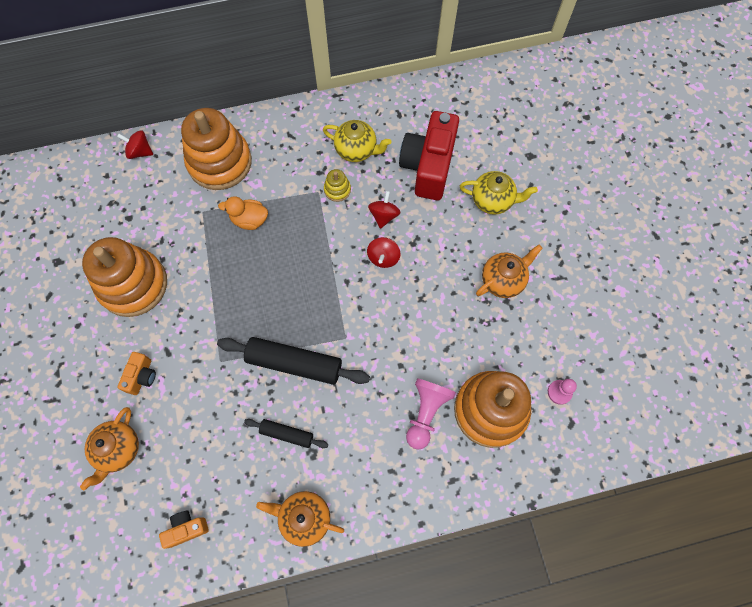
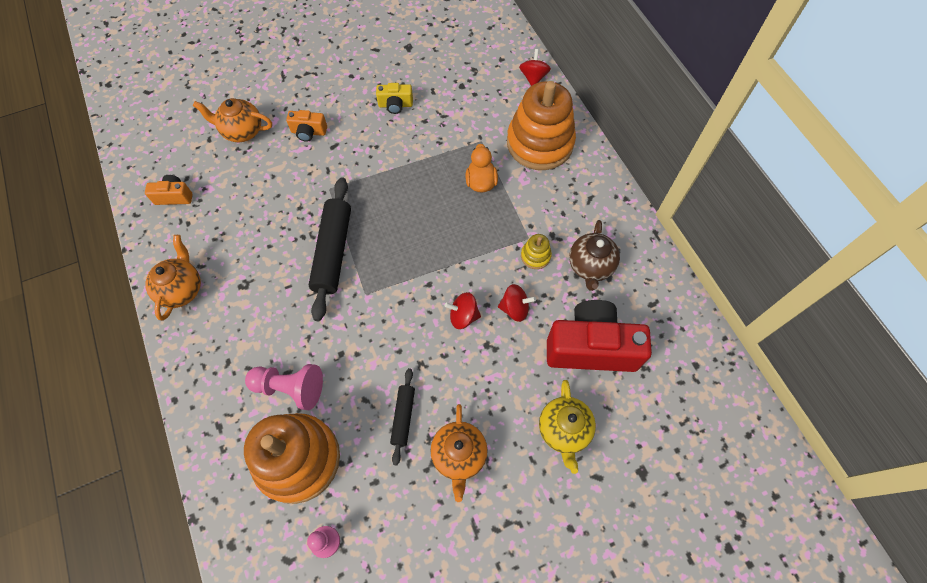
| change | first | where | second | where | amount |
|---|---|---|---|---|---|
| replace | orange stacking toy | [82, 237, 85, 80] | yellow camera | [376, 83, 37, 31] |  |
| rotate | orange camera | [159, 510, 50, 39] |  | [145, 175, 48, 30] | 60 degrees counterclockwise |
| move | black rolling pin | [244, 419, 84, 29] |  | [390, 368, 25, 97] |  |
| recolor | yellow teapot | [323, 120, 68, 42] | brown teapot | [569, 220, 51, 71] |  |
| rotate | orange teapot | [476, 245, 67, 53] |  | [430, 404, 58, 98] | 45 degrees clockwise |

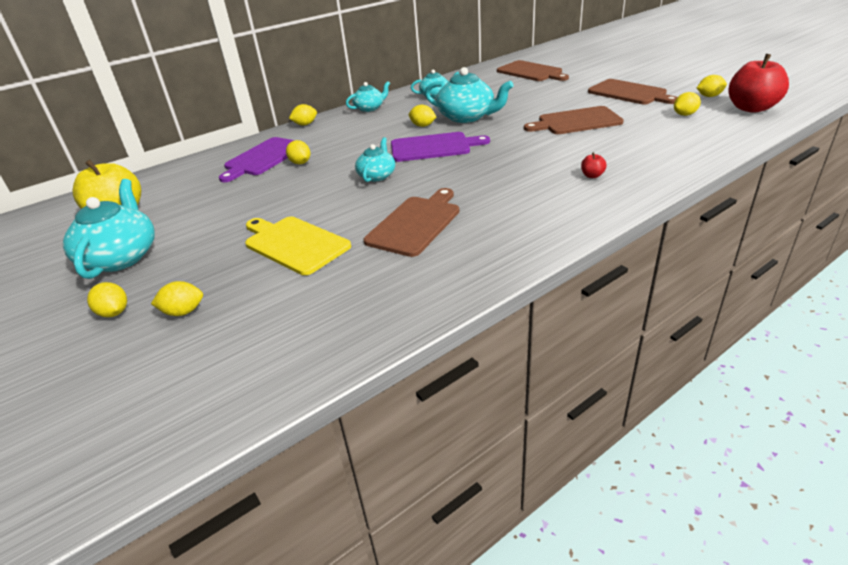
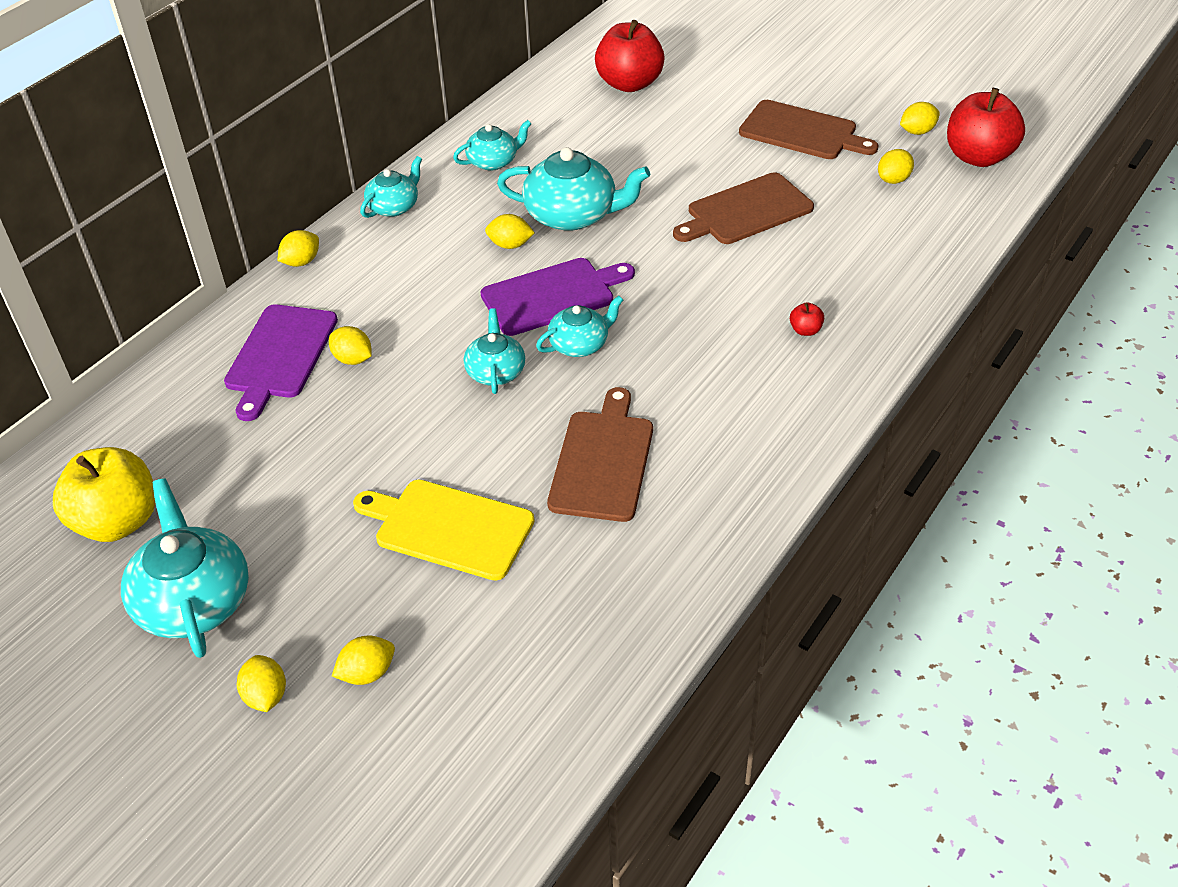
| change | first | where | second | where | amount |
|---|---|---|---|---|---|
| rotate | yellow lemon | [87, 282, 40, 35] |  | [237, 655, 49, 57] | 45 degrees clockwise |
| replace | brown cutting board | [497, 60, 72, 21] | red apple | [595, 20, 70, 72] |  |
| insert |  |  | turquoise teapot | [536, 296, 87, 61] |  |

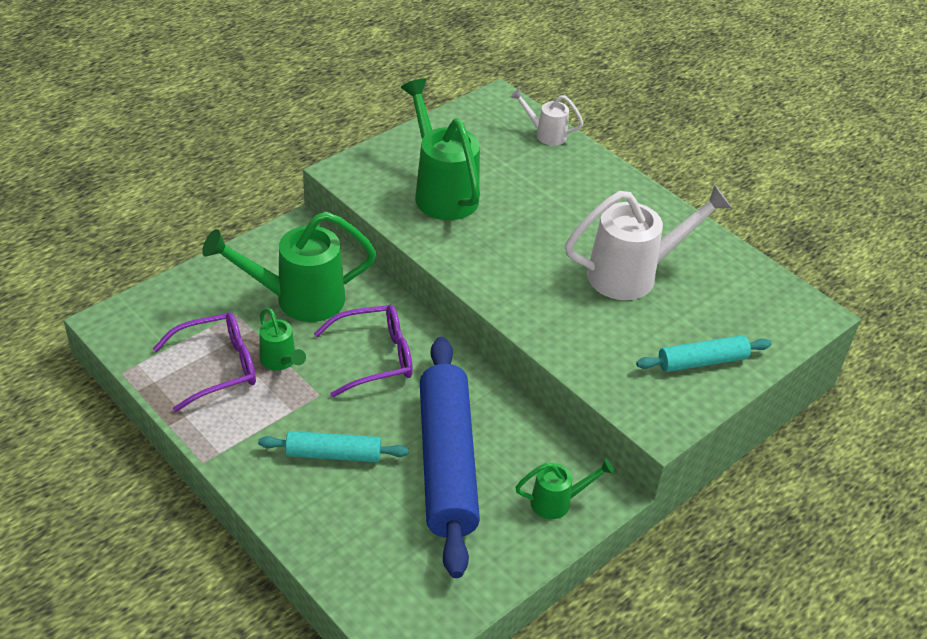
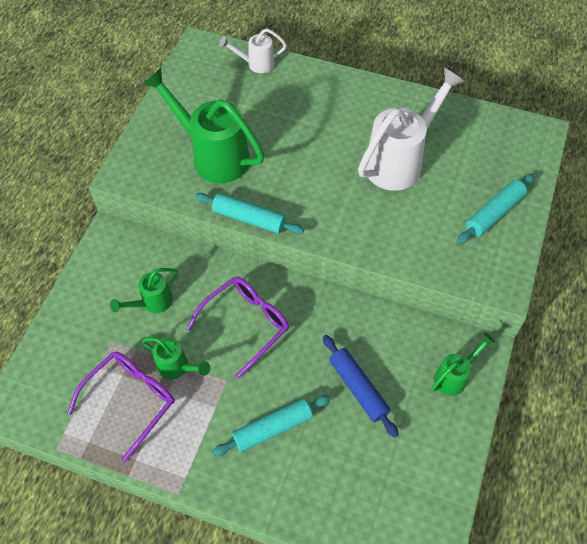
| change | first | where | second | where | amount |
|---|---|---|---|---|---|
| resize | green watering can | [202, 212, 174, 110] |  | [110, 268, 68, 45] | x0.51 |
| resize | blue rolling pin | [420, 337, 60, 241] |  | [323, 335, 76, 102] | x0.50 |
| insert |  |  | turquoise rolling pin | [195, 193, 109, 41] |  |

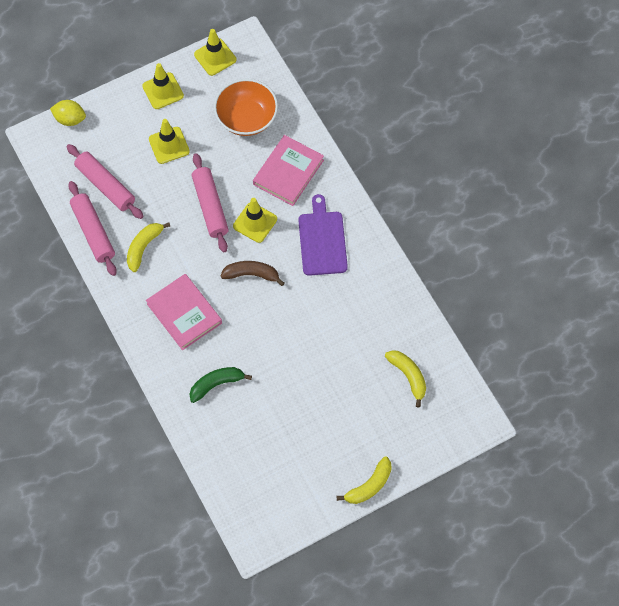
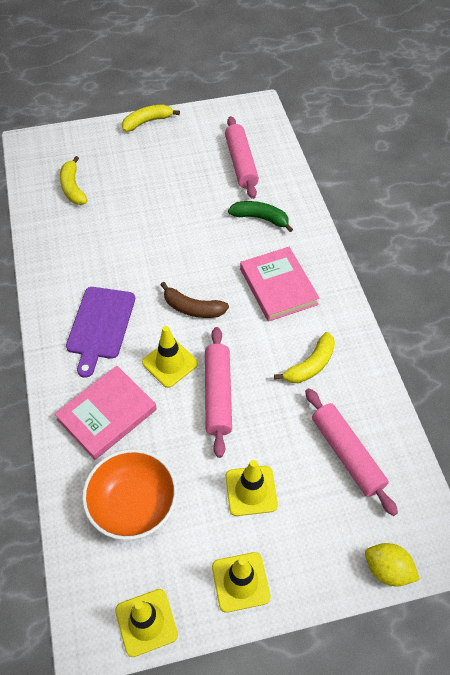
| change | first | where | second | where | amount |
|---|---|---|---|---|---|
| move | pink rolling pin | [68, 181, 49, 95] |  | [225, 116, 34, 83] |  |
| rotate | green banana | [189, 367, 63, 36] |  | [228, 201, 65, 31] | 150 degrees counterclockwise |

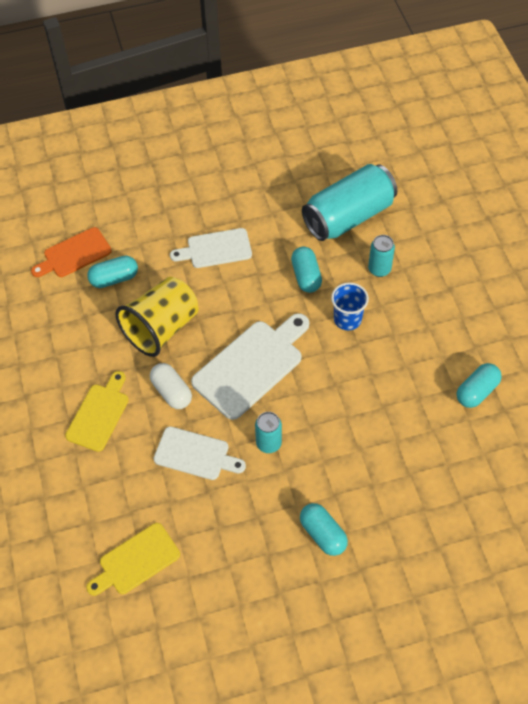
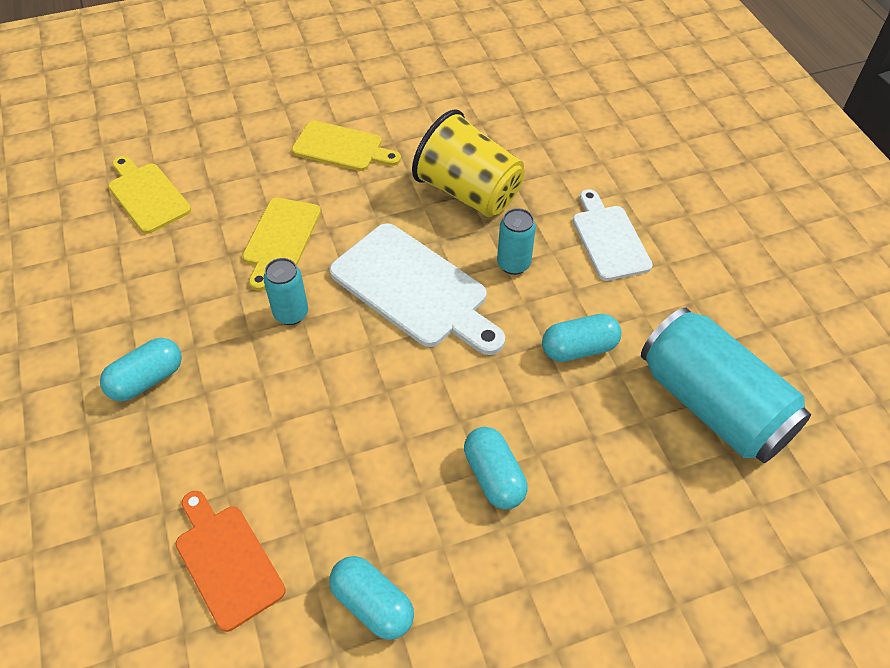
| change | first | where | second | where | amount |
|---|---|---|---|---|---|
| move | orange cutting board | [31, 227, 81, 50] |  | [176, 491, 110, 141] |  |
| move | turquoise capsule | [87, 256, 51, 32] |  | [464, 427, 64, 83] |  |
| delete | white capsule | [150, 363, 42, 46] |  |  |  |
| recolor | white cutting board | [154, 426, 92, 54] | yellow cutting board | [242, 198, 79, 93] |  |
| delete | blue cup | [331, 282, 38, 48] |  |  |  |
| move | turquoise can | [368, 235, 27, 42] |  | [497, 208, 39, 67] |  |

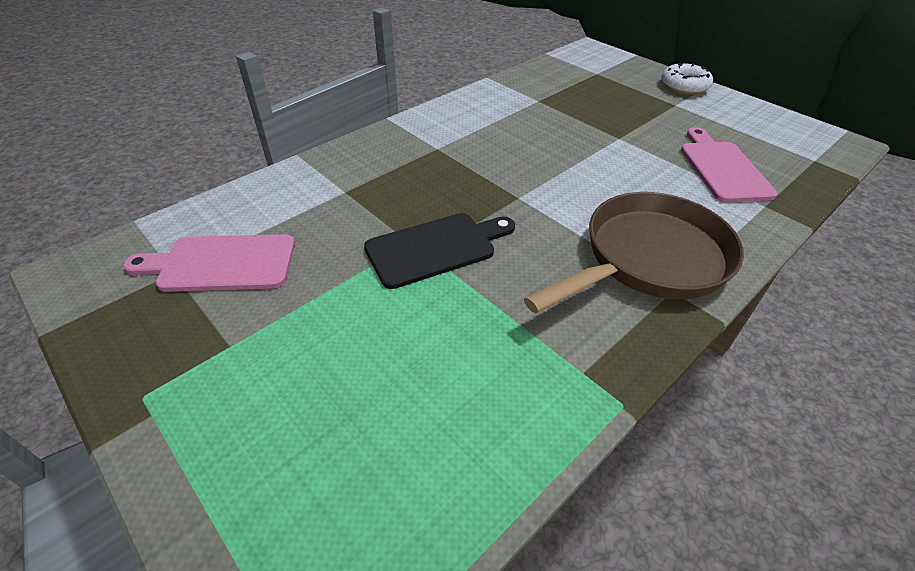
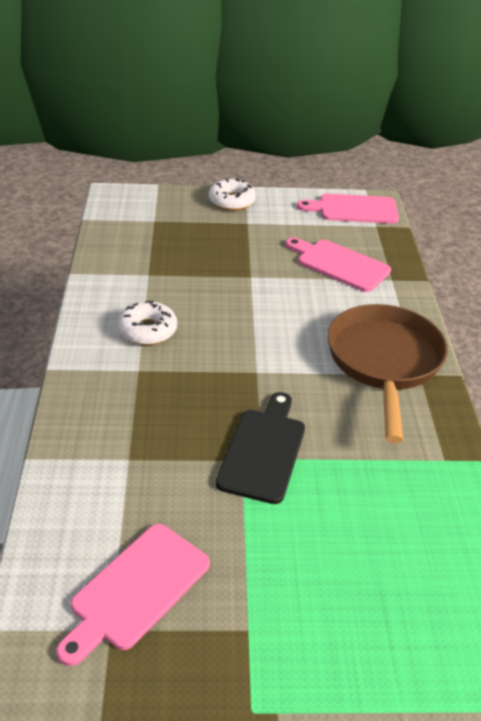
| change | first | where | second | where | amount |
|---|---|---|---|---|---|
| insert |  |  | white donut | [117, 300, 60, 45] |  |
| insert |  |  | pink cutting board | [297, 194, 102, 30] |  |

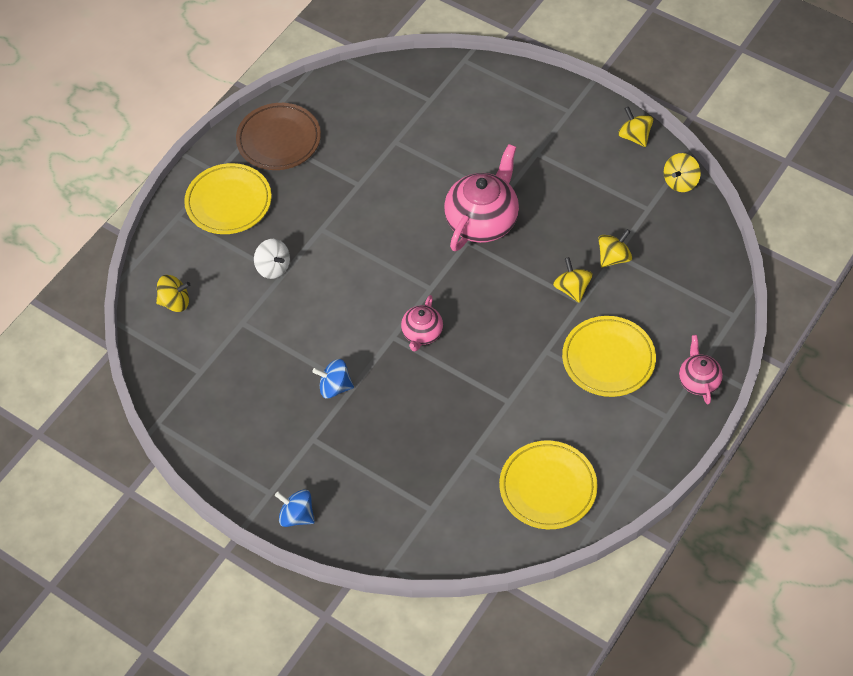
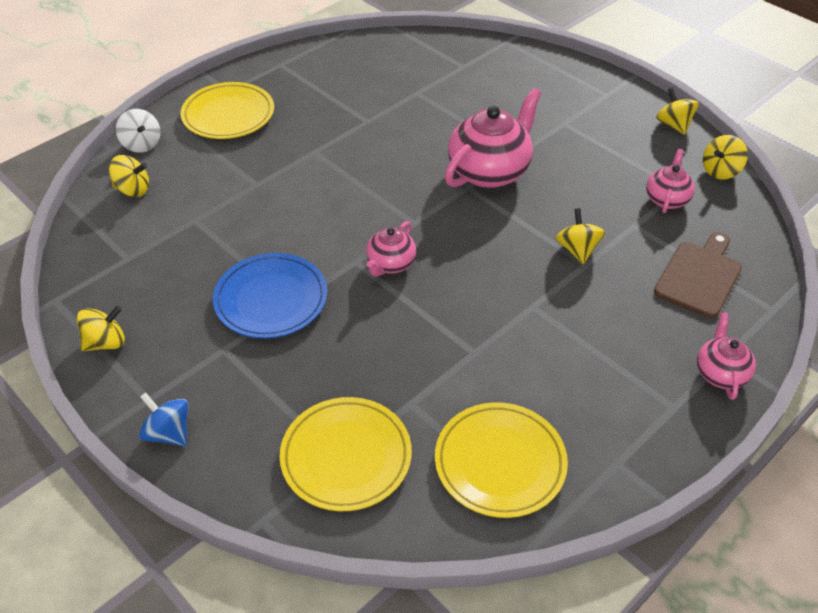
| change | first | where | second | where | amount |
|---|---|---|---|---|---|
| delete | brown plate | [236, 103, 85, 67] |  |  |  |
| move | white spinning top | [254, 239, 36, 40] |  | [116, 109, 45, 44] |  |
| replace | blue spinning top | [312, 359, 42, 39] | blue plate | [213, 253, 114, 86] |  |
| move | yellow plate | [562, 316, 94, 81] |  | [280, 397, 132, 114] |  |
| move | yellow spinning top | [598, 229, 34, 39] |  | [77, 305, 48, 46] |  |
| insert |  |  | pink teapot | [646, 149, 49, 64] |  |
| insert |  |  | brown cutting board | [654, 232, 88, 86] |  |

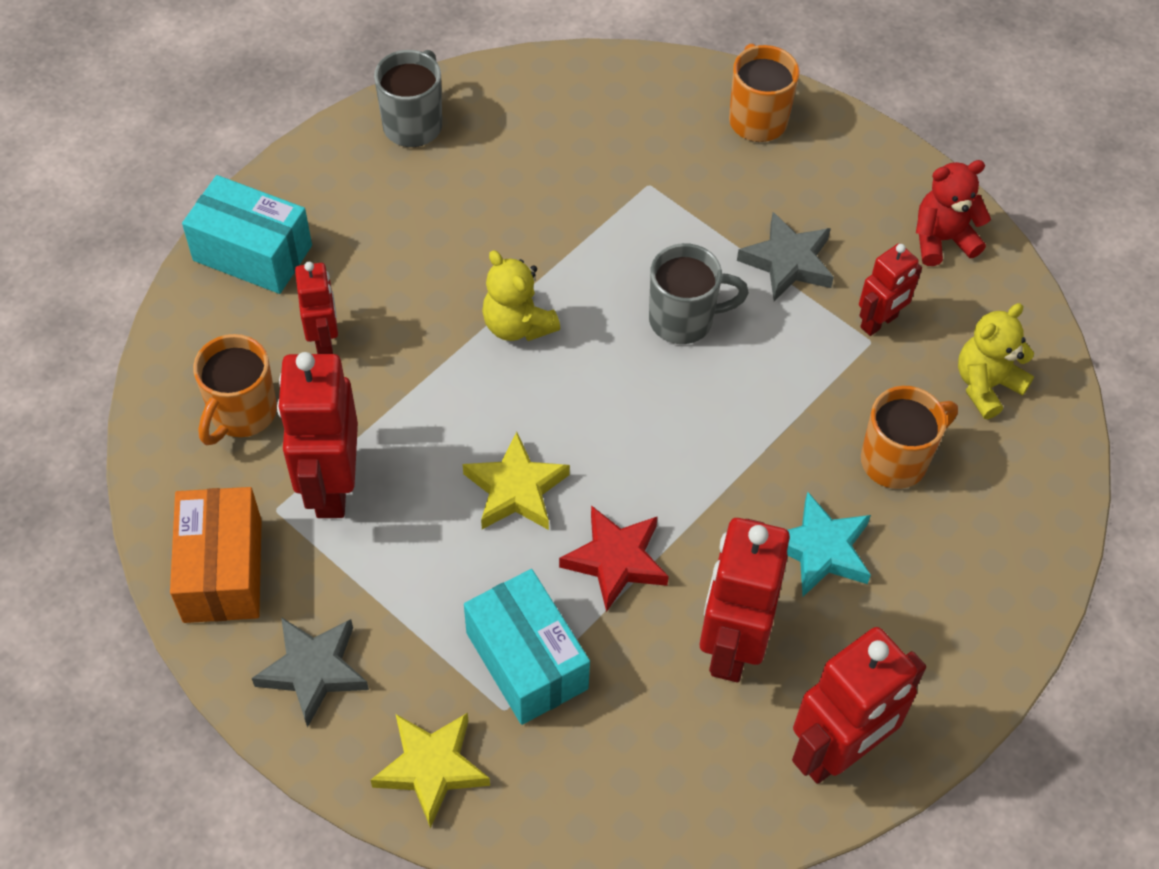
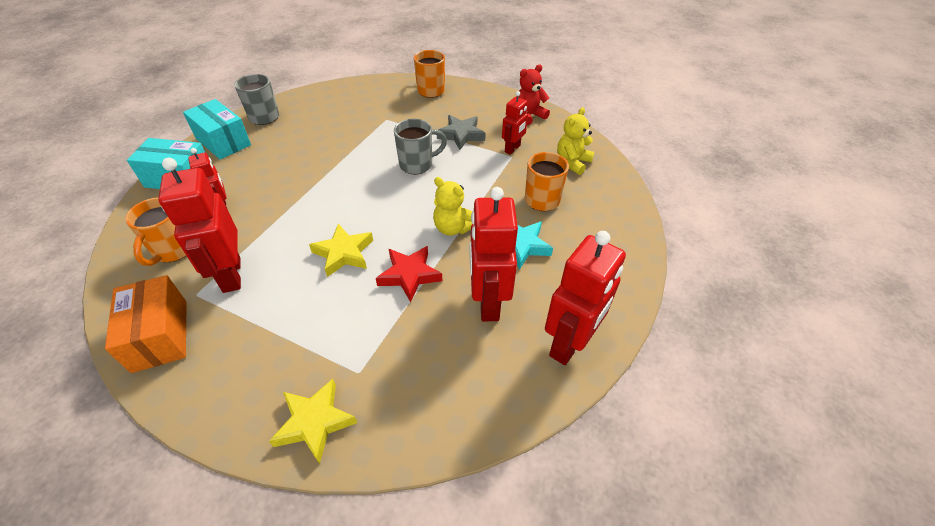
| change | first | where | second | where | amount |
|---|---|---|---|---|---|
| delete | grey star | [252, 617, 117, 111] |  |  |  |
| move | turquoise box | [464, 569, 126, 156] |  | [183, 99, 68, 60] |  |
| move | yellow teddy bear | [482, 250, 78, 91] |  | [433, 177, 40, 59] |  |

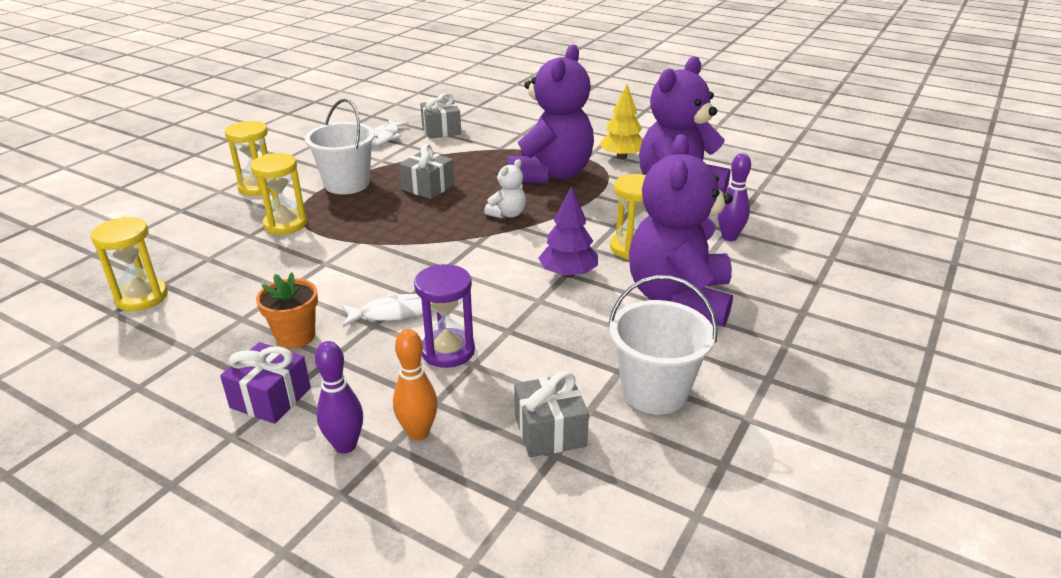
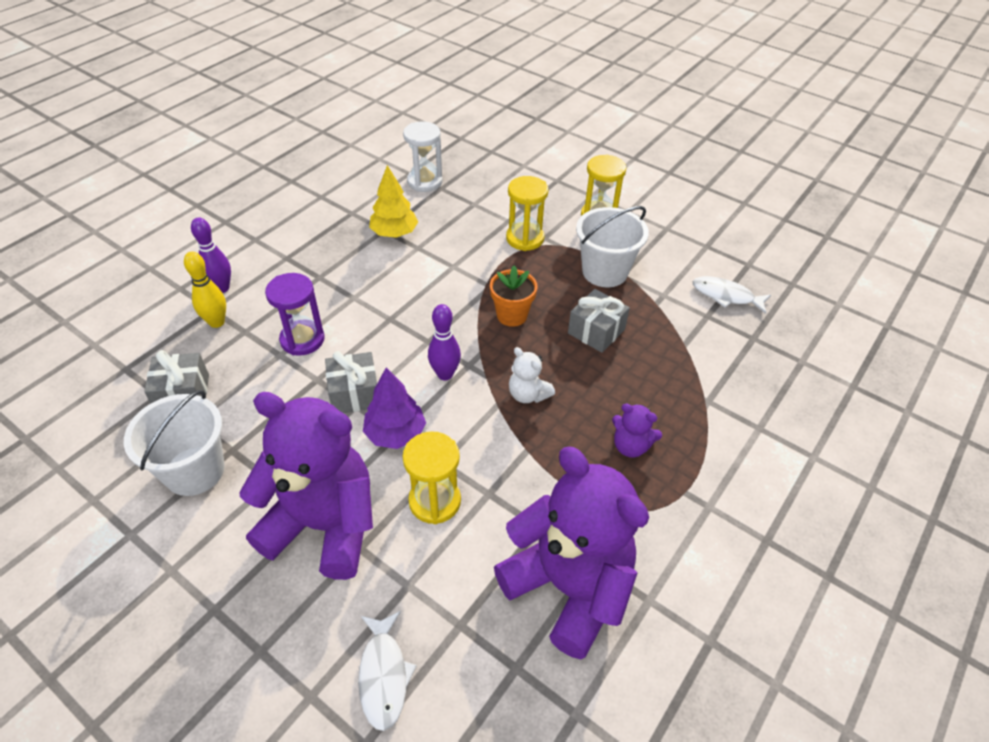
| change | first | where | second | where | amount |
|---|---|---|---|---|---|
| recolor | yellow hourglass | [91, 217, 77, 94] | white hourglass | [403, 122, 40, 70] |  |
| delete | purple gift | [220, 342, 91, 82] |  |  |  |
| move | orange flower pot | [256, 272, 62, 76] |  | [490, 265, 47, 62] |  |
| move | white fish | [342, 293, 90, 34] |  | [358, 611, 59, 120] |  |
| recolor | orange bowling pin | [393, 329, 45, 112] | yellow bowling pin | [184, 251, 42, 77] |  |
| move | grey gift | [420, 93, 41, 46] |  | [325, 351, 52, 62] |  |
| resize | purple teddy bear | [508, 44, 86, 140] |  | [612, 404, 50, 53] | x0.42 |
| move | yellow tree | [599, 84, 44, 75] |  | [369, 165, 49, 73] |  |
| move | purple bowling pin | [717, 153, 34, 88] |  | [428, 304, 33, 76] |  |

